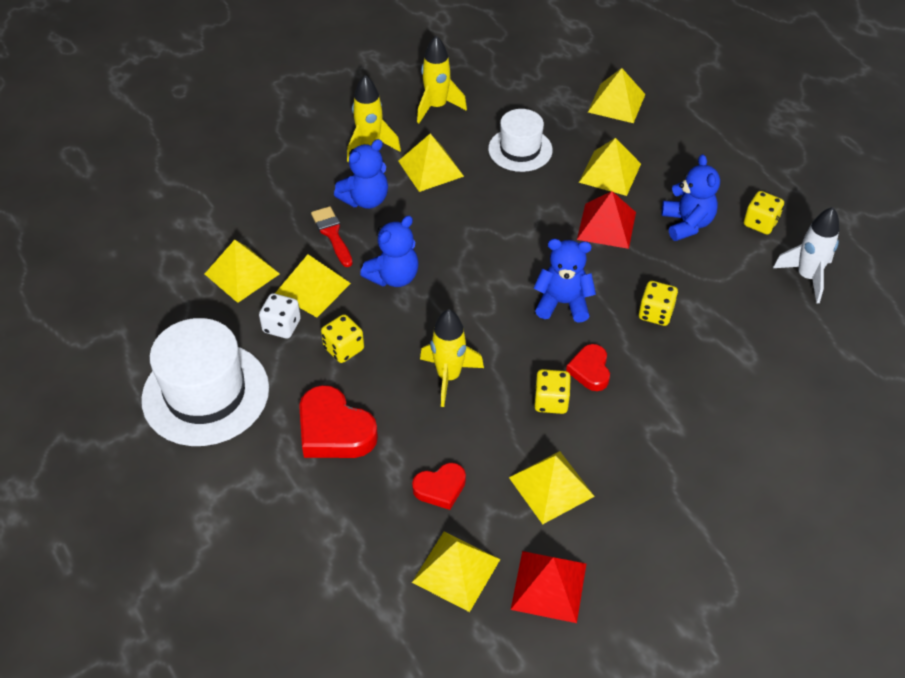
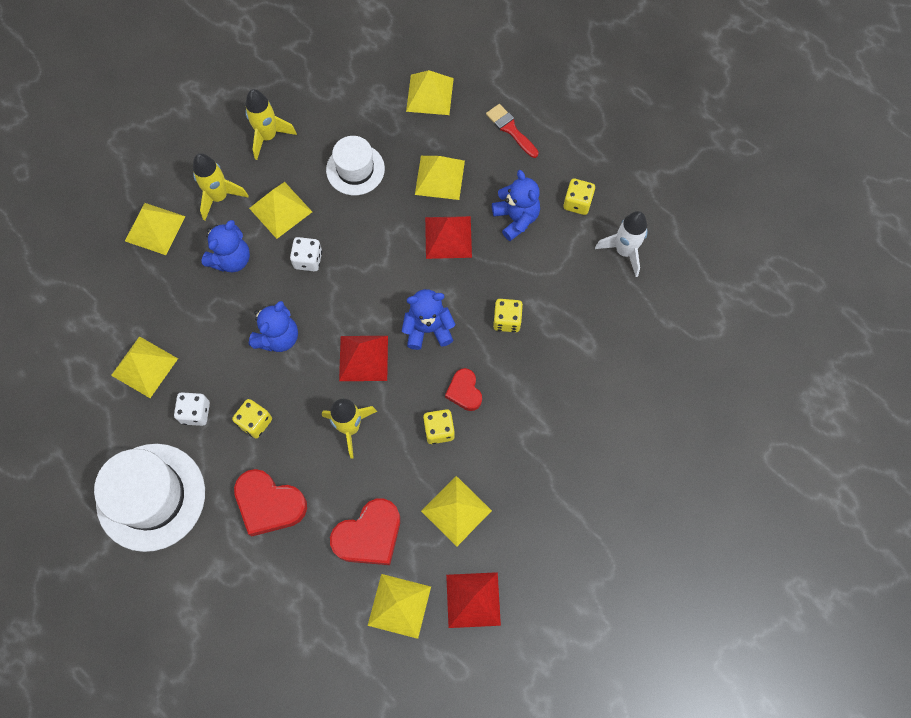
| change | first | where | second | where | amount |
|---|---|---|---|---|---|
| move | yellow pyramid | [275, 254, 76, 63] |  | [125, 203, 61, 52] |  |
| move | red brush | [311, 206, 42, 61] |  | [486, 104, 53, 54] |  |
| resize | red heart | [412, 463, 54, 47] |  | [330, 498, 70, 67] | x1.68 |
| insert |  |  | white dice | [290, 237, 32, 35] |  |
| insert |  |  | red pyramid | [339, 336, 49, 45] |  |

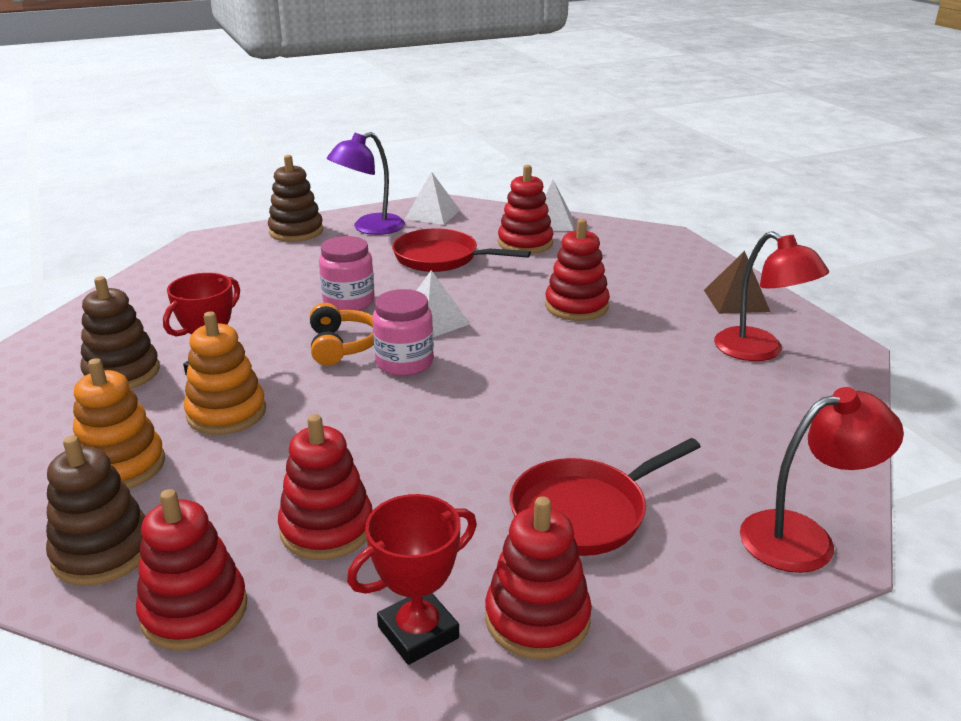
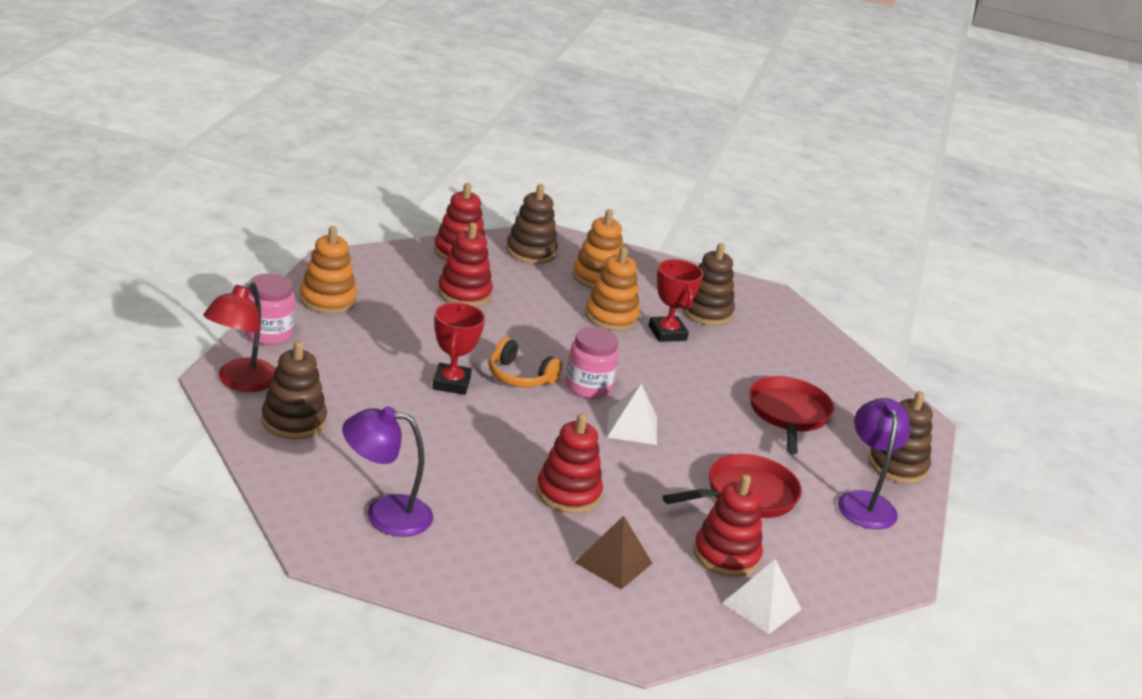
| change | first | where | second | where | amount |
|---|---|---|---|---|---|
| move | orange headphones | [310, 303, 64, 63] |  | [489, 337, 73, 51] |  |
| move | pink jar | [319, 236, 56, 75] |  | [244, 273, 51, 72] |  |
| move | red trophy | [347, 494, 130, 171] |  | [432, 302, 53, 93] |  |
| delete | white pyramid | [405, 171, 55, 54] |  |  |  |
| recolor | red stacking toy | [485, 496, 107, 163] | orange stacking toy | [299, 226, 58, 88] |  |
| move | red pan | [510, 438, 191, 118] |  | [750, 376, 84, 78] |  |
| move | brown pyramid | [704, 251, 66, 63] |  | [575, 515, 77, 75] |  |
| recolor | red lamp | [714, 231, 115, 130] | purple lamp | [342, 406, 91, 131] |  |
| insert |  |  | brown stacking toy | [261, 341, 66, 99] |  |

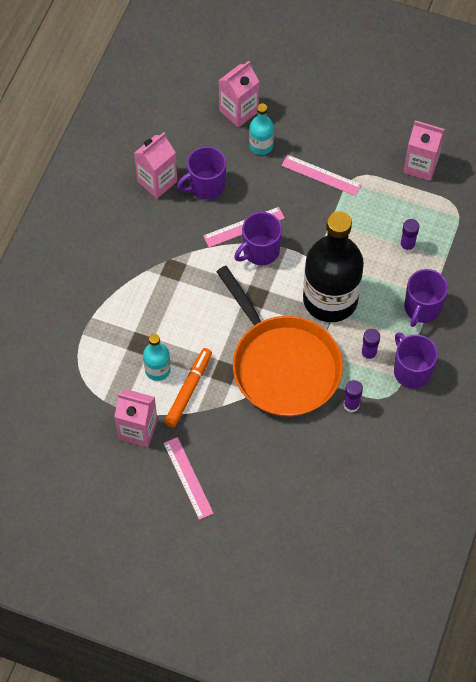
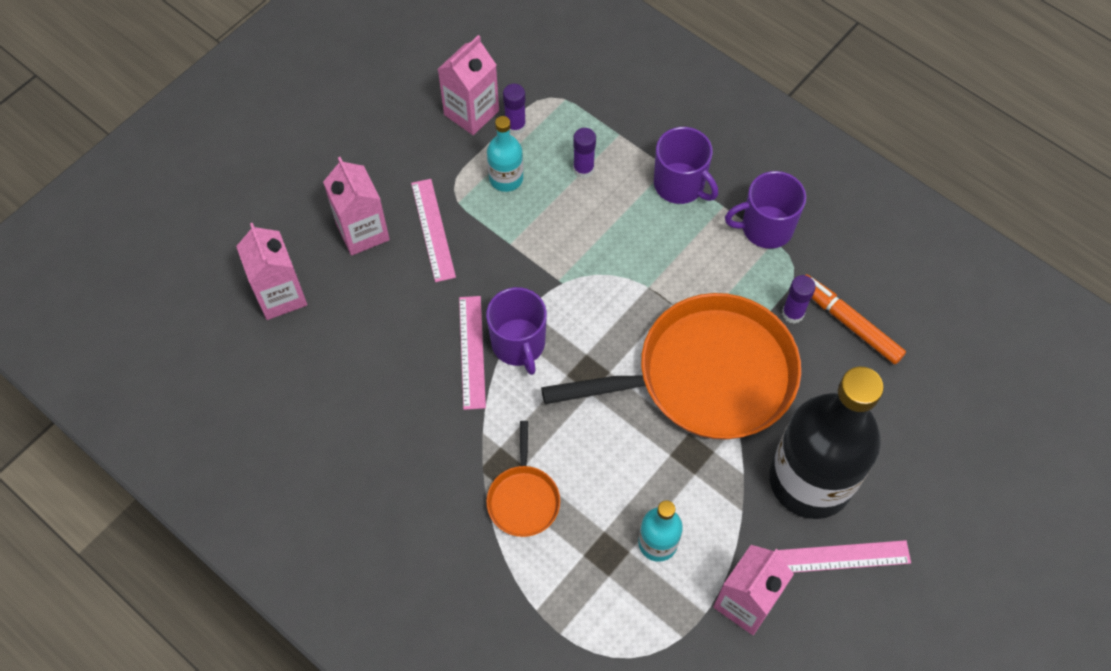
| change | first | where | second | where | amount |
|---|---|---|---|---|---|
| move | pink carton | [134, 132, 43, 67] |  | [323, 157, 67, 99] |  |
| move | orange marker | [164, 348, 48, 80] |  | [806, 274, 100, 90] |  |
| delete | purple mug | [177, 146, 49, 54] |  |  |  |
| move | turquoise bottle | [249, 103, 25, 52] |  | [487, 116, 36, 76] |  |
| rotate | pink ruler | [281, 155, 80, 41] |  | [411, 179, 45, 103] | 60 degrees counterclockwise |
| move | black bottle | [303, 211, 61, 111] |  | [769, 367, 115, 152] |  |
| move | purple glue stick | [361, 329, 19, 33] |  | [503, 84, 23, 51] |  |
| insert |  |  | orange pan | [486, 421, 74, 116] |  |

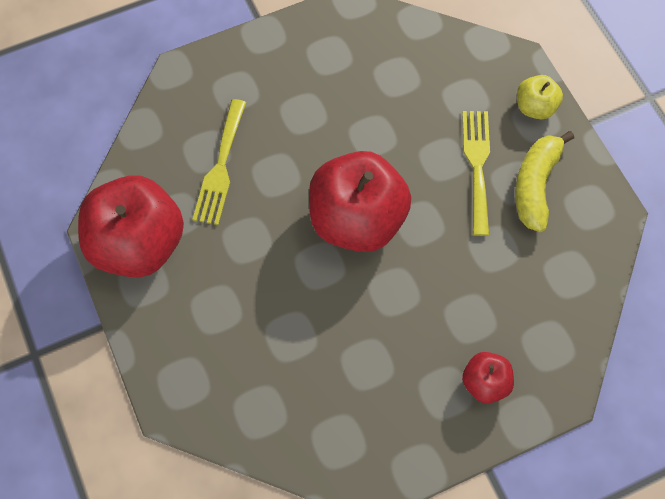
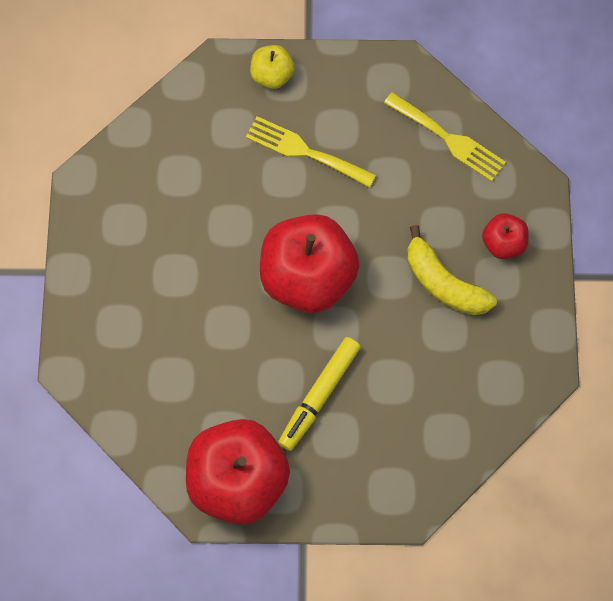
| change | first | where | second | where | amount |
|---|---|---|---|---|---|
| move | yellow fork | [192, 99, 54, 126] |  | [384, 92, 122, 90] |  |
| move | yellow banana | [515, 131, 59, 101] |  | [407, 225, 90, 90] |  |
| insert |  |  | yellow marker | [278, 337, 83, 114] |  |

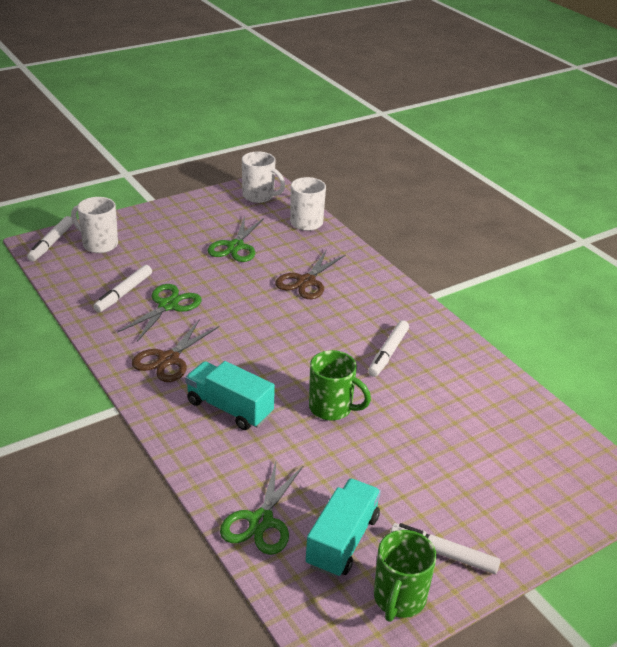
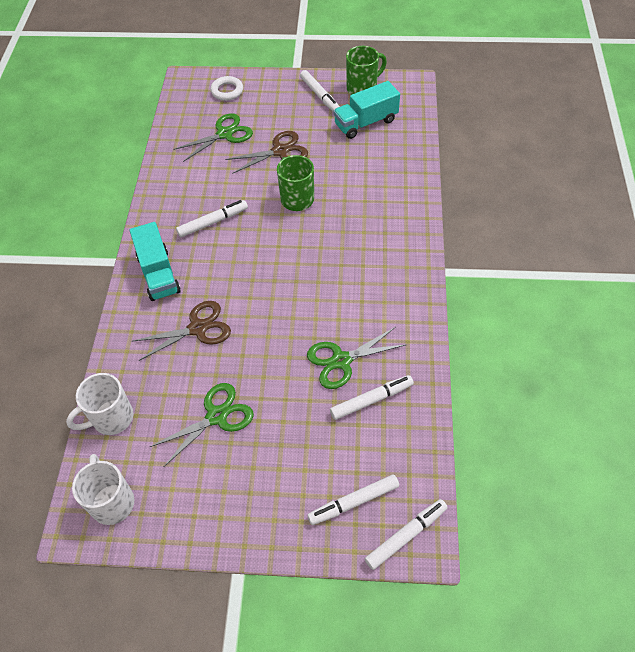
| change | first | where | second | where | amount |
|---|---|---|---|---|---|
| replace | white mug | [71, 197, 47, 56] | white marker | [307, 474, 92, 51] |  |
| move | brown scissors | [132, 320, 87, 62] |  | [225, 131, 83, 43] |  |
| move | turquoise truck | [185, 361, 90, 69] |  | [130, 222, 51, 79] |  |
| move | green scissors | [220, 462, 84, 93] |  | [173, 113, 80, 49] |  |
| insert |  |  | white ring | [211, 76, 32, 25] |  |

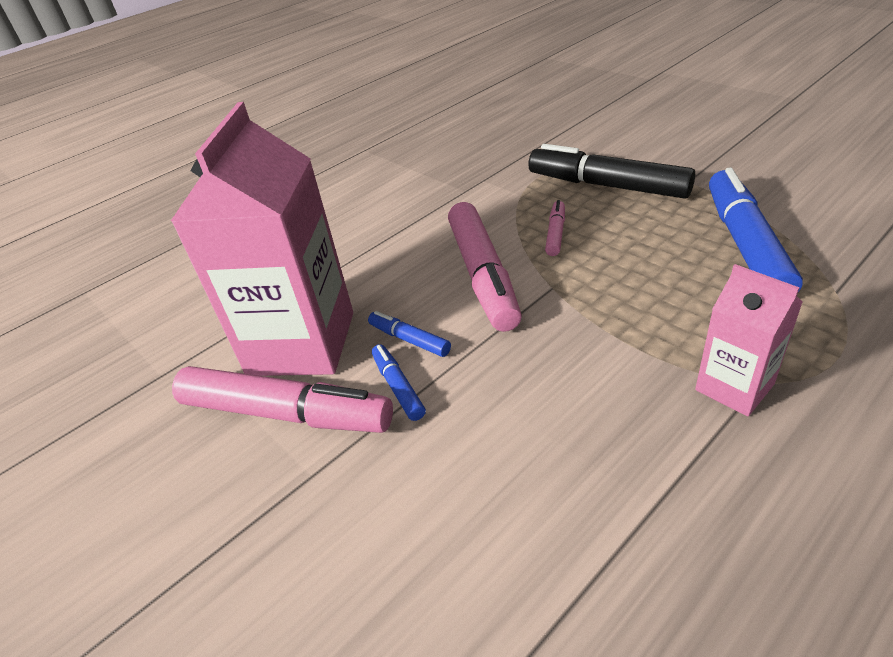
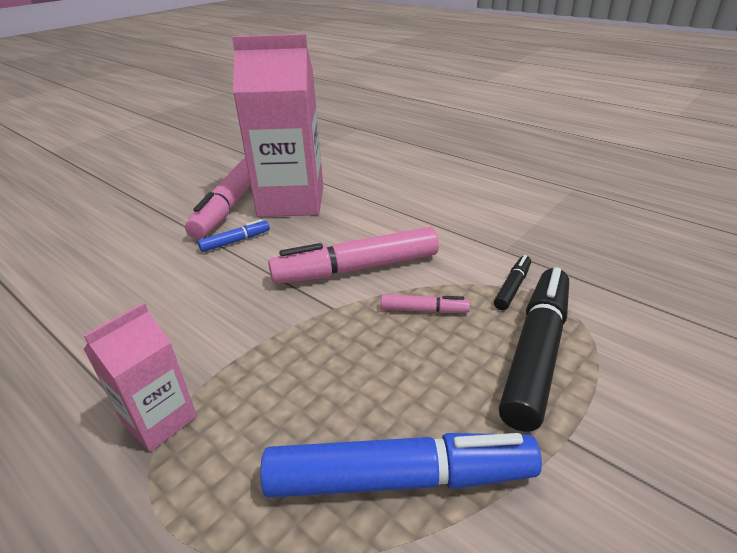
| change | first | where | second | where | amount |
|---|---|---|---|---|---|
| delete | blue marker | [368, 311, 83, 46] |  |  |  |
| insert |  |  | black marker | [494, 255, 37, 55] |  |

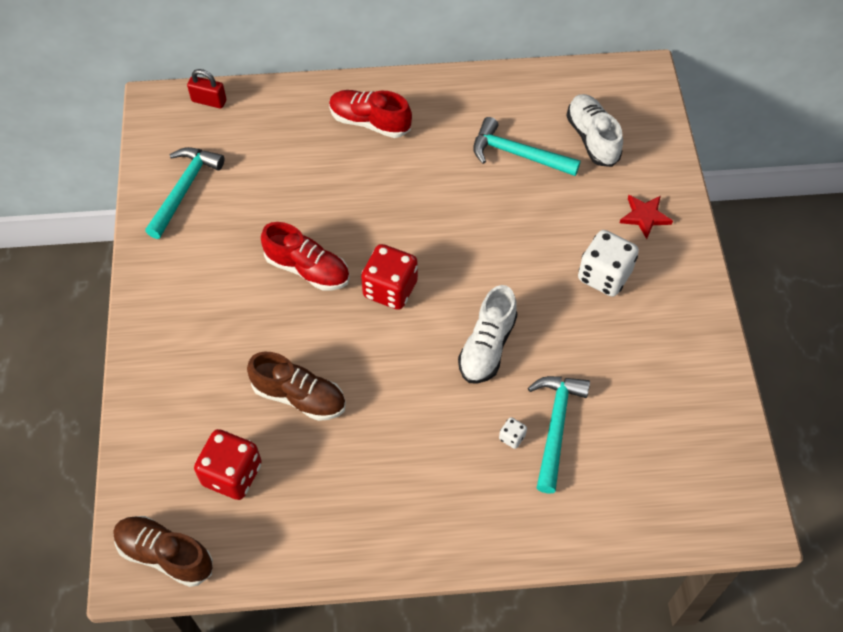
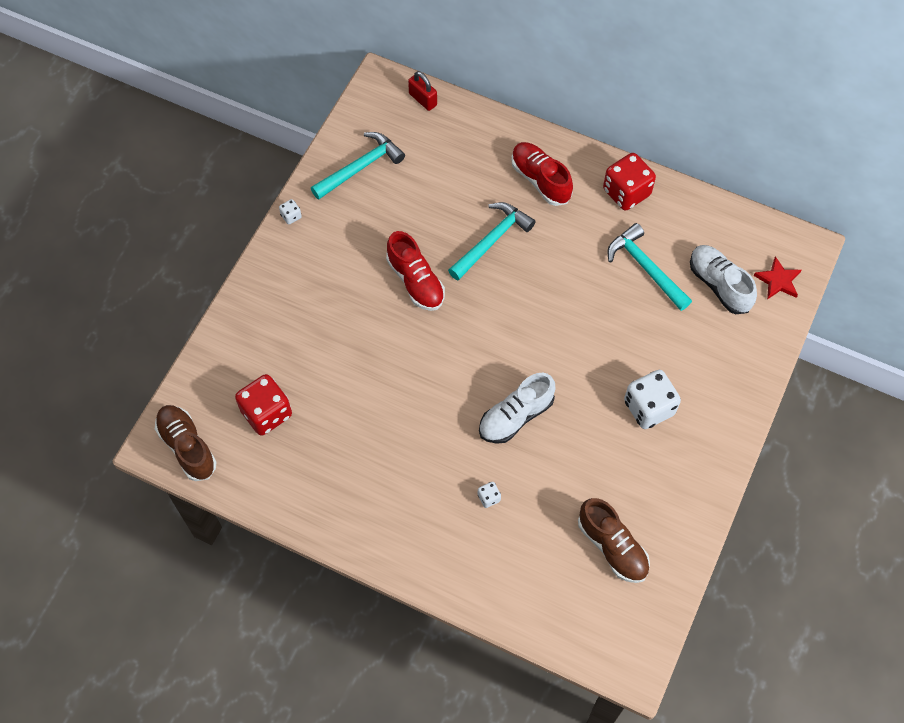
| change | first | where | second | where | amount |
|---|---|---|---|---|---|
| move | brown shoe | [247, 352, 99, 69] |  | [578, 498, 72, 85] |  |
| move | red dice | [361, 244, 57, 66] |  | [603, 153, 53, 58] |  |
| move | turquoise hammer | [528, 376, 62, 118] |  | [448, 202, 88, 78] |  |
| rotate | white shoe | [566, 94, 57, 73] |  | [690, 245, 67, 69] | 45 degrees counterclockwise |
| move | red star | [620, 195, 53, 44] |  | [754, 256, 47, 43] |  |
| insert |  |  | white dice | [279, 199, 23, 25] |  |

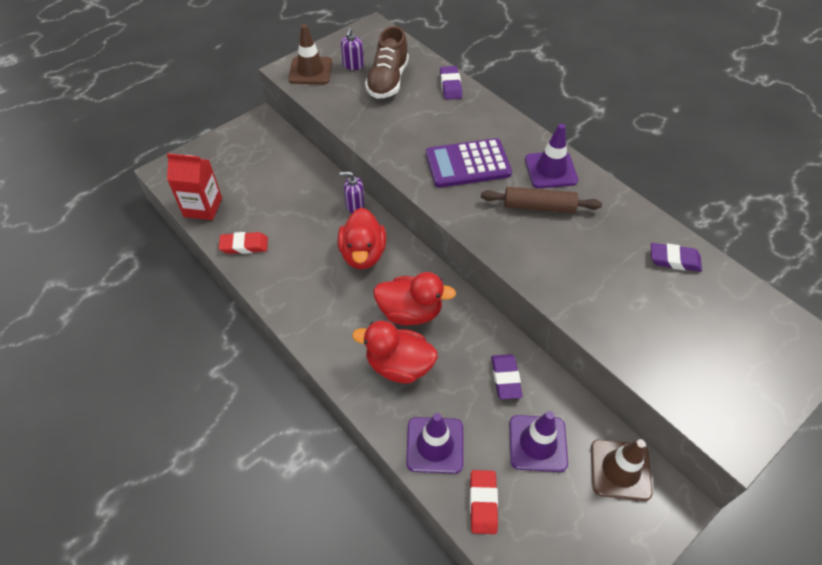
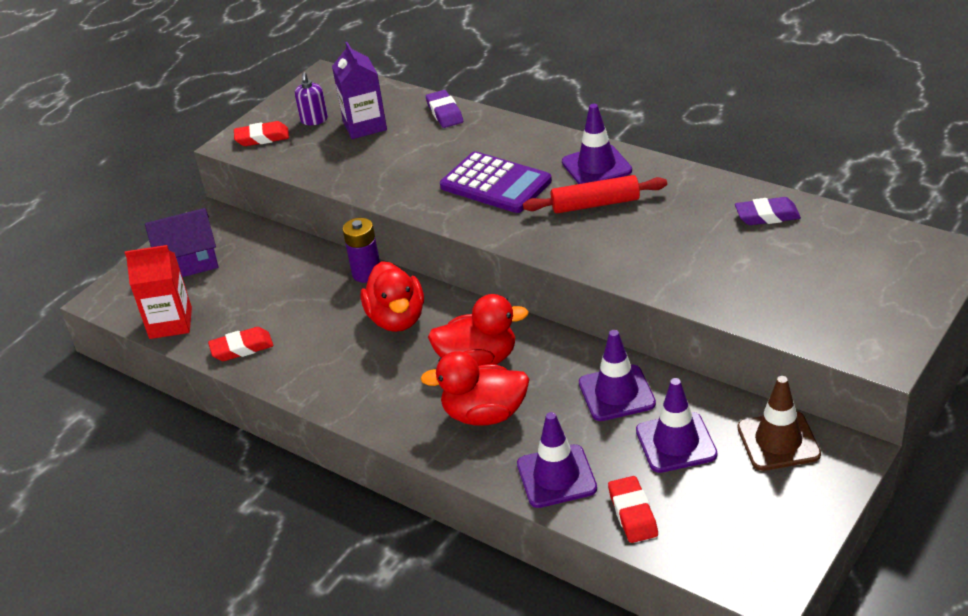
| change | first | where | second | where | amount |
|---|---|---|---|---|---|
| replace | brown traffic cone | [288, 24, 44, 60] | red eraser | [234, 121, 55, 25] |  |
| replace | purple soap dispenser | [339, 171, 26, 42] | purple battery | [343, 218, 37, 65] |  |
| replace | brown shoe | [365, 26, 44, 73] | purple carton | [332, 42, 55, 97] |  |
| rotate | purple calculator | [426, 138, 86, 50] |  | [440, 151, 112, 62] | 120 degrees counterclockwise |
| recolor | brown rolling pin | [481, 187, 121, 26] | red rolling pin | [523, 175, 144, 39] |  |
| replace | purple eraser | [491, 354, 32, 45] | purple traffic cone | [579, 330, 77, 91] |  |
| insert |  |  | purple house | [145, 208, 74, 69] |  |

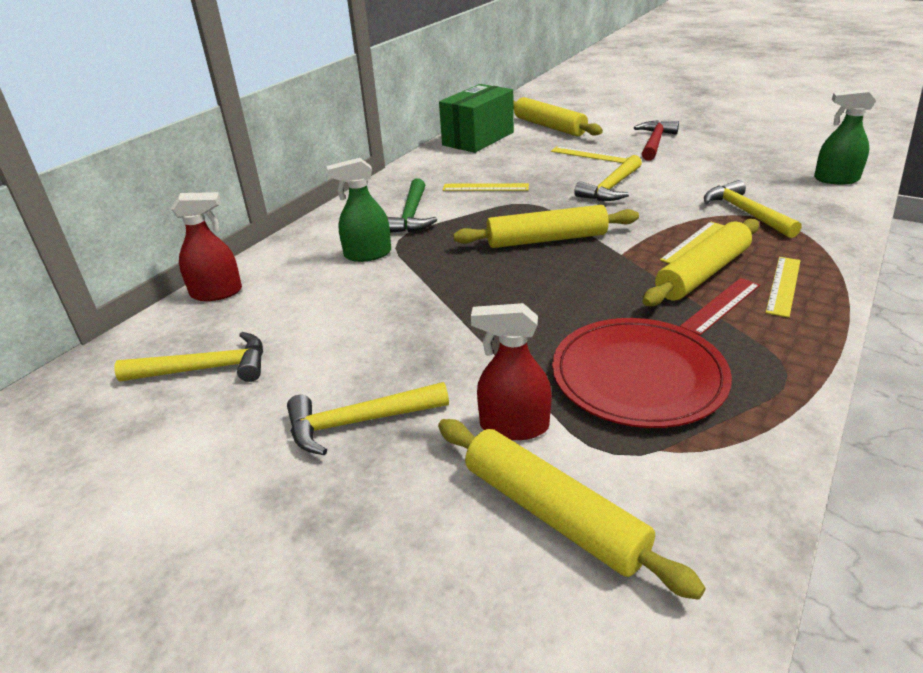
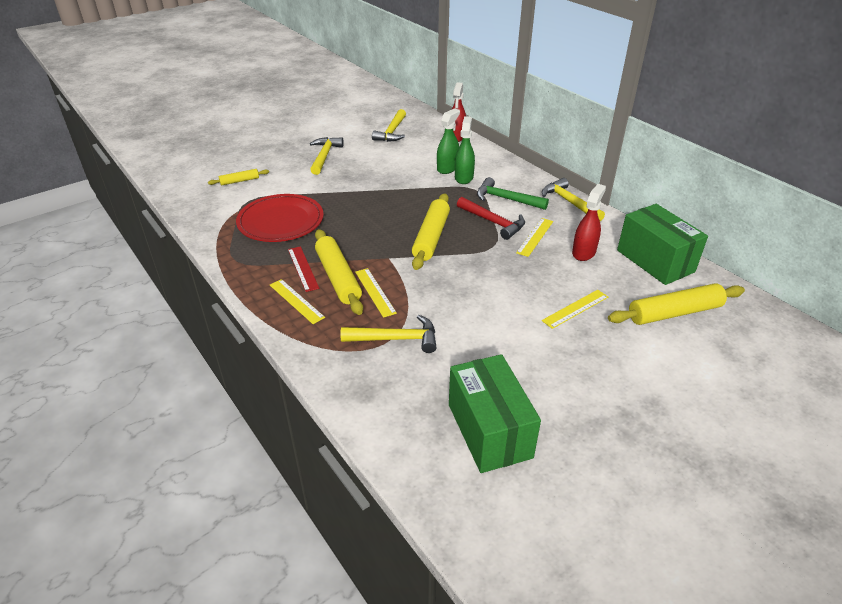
| change | first | where | second | where | amount |
|---|---|---|---|---|---|
| resize | yellow rolling pin | [438, 419, 268, 181] |  | [208, 169, 61, 17] | x0.52 |
| move | red spray bottle | [471, 303, 81, 137] |  | [572, 184, 34, 77] |  |
| move | yellow hammer | [574, 155, 68, 46] |  | [542, 178, 63, 43] |  |
| move | red hammer | [634, 120, 45, 41] |  | [457, 197, 68, 43] |  |
| move | green spray bottle | [814, 89, 62, 95] |  | [437, 108, 23, 66] |  |
| insert |  |  | green box | [449, 354, 92, 119] |  |

